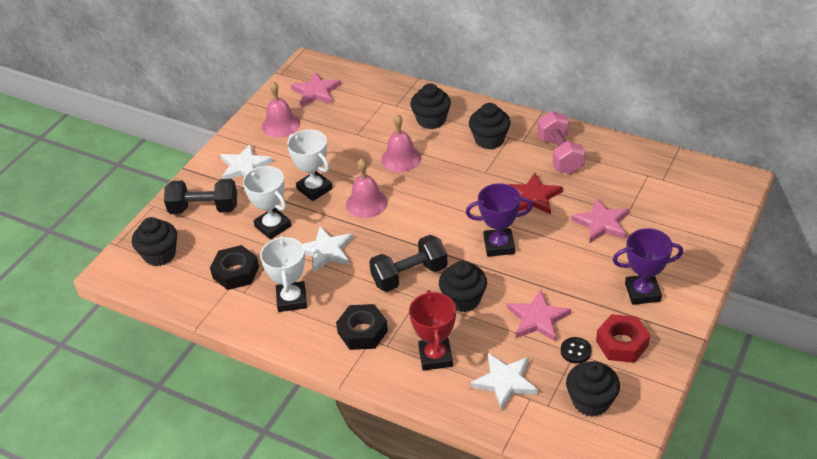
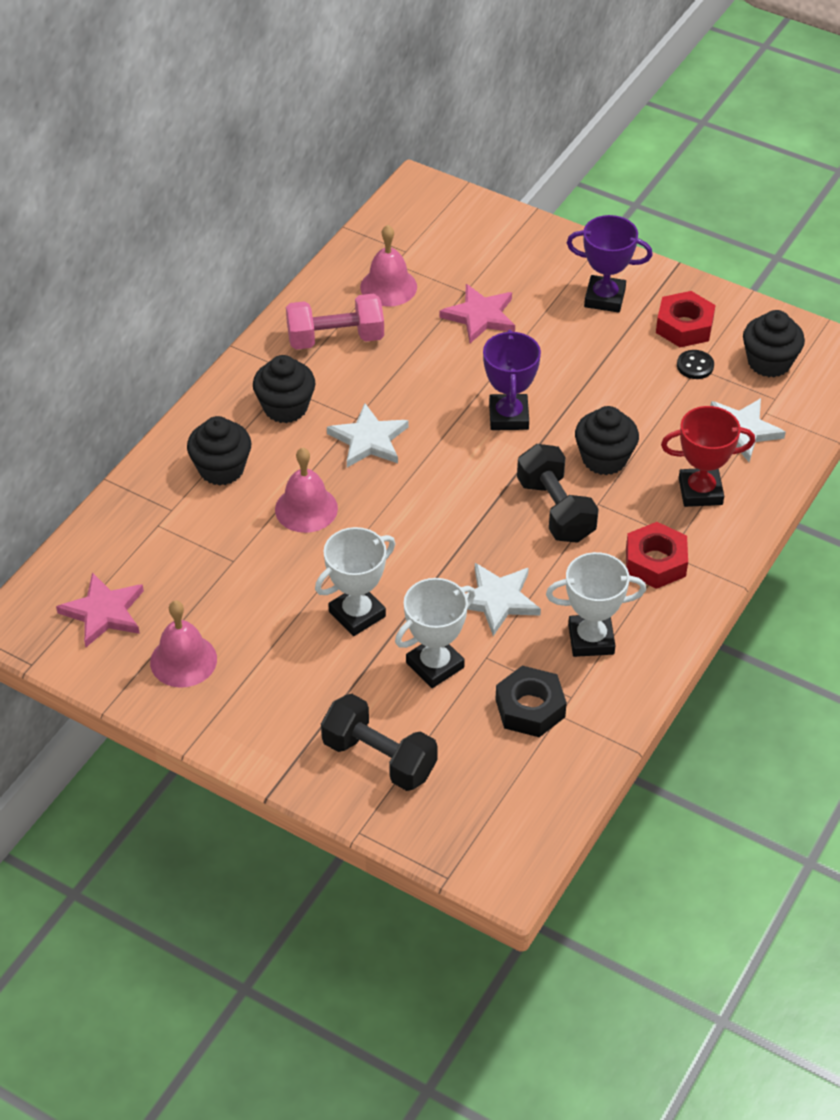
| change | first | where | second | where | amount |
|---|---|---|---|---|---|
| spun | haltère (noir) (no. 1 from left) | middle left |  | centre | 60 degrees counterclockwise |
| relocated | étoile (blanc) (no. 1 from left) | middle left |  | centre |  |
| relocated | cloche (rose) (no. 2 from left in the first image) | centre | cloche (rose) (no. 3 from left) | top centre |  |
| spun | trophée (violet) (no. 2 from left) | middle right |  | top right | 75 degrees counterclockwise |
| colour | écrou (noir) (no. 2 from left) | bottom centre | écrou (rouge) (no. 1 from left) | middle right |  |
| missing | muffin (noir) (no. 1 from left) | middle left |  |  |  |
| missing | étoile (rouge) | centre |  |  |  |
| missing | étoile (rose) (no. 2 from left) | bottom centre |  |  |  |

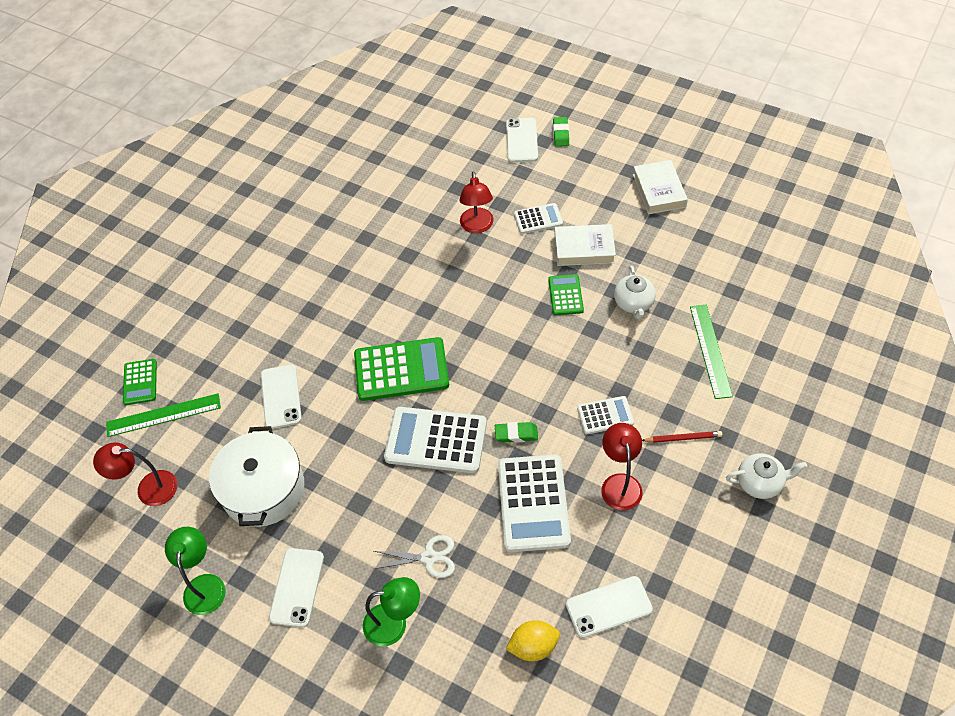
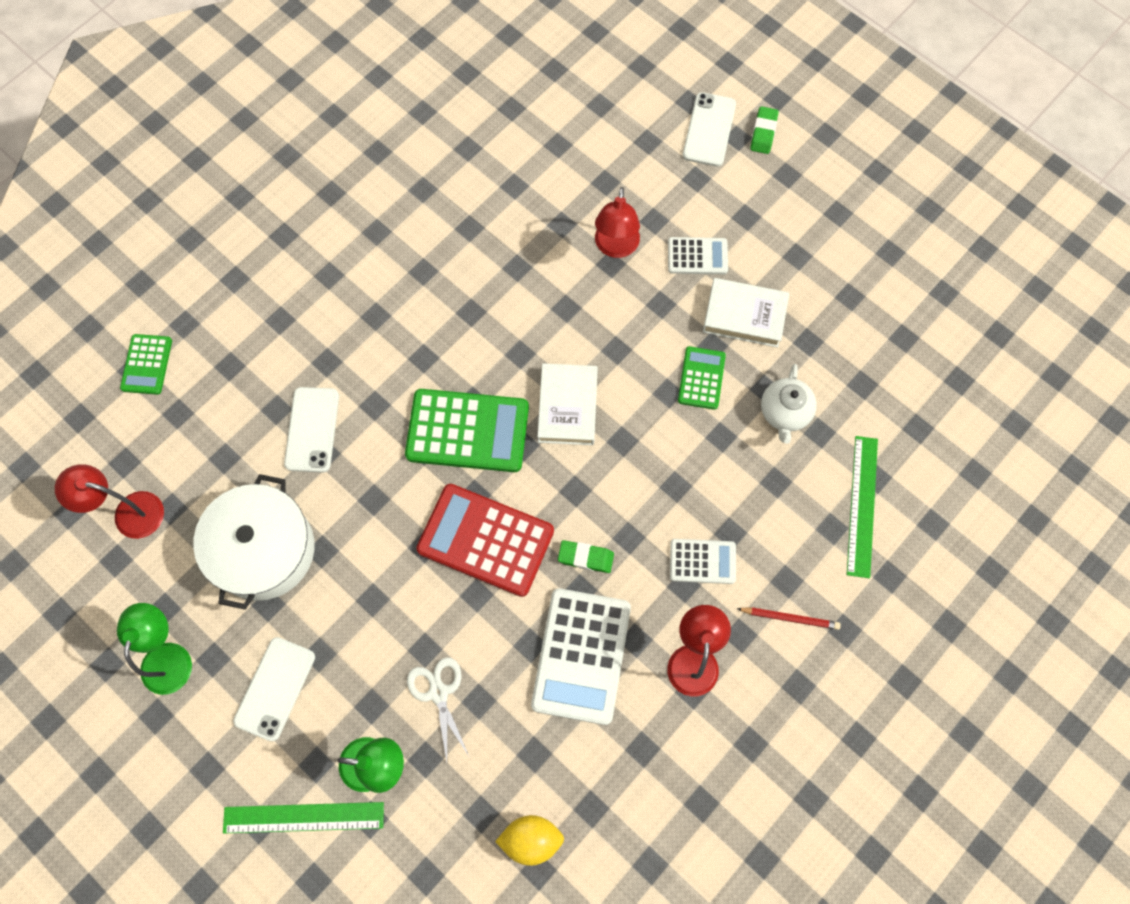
| change | first | where | second | where | amount |
|---|---|---|---|---|---|
| relocated | règle (vert) (no. 1 from left) | middle left |  | bottom left |  |
| spun | ciseaux (blanc) | bottom centre |  | bottom centre | 120 degrees counterclockwise |
| colour | calculatrice (blanc) (no. 1 from left) | centre | calculatrice (rouge) | centre |  |
| relocated | livre (blanc) (no. 2 from left in the first image) | top right | livre (blanc) (no. 1 from left) | centre |  |
| missing | téléphone (blanc) (no. 4 from left) | bottom centre |  |  |  |
| missing | théière (blanc) (no. 2 from left) | middle right |  |  |  |

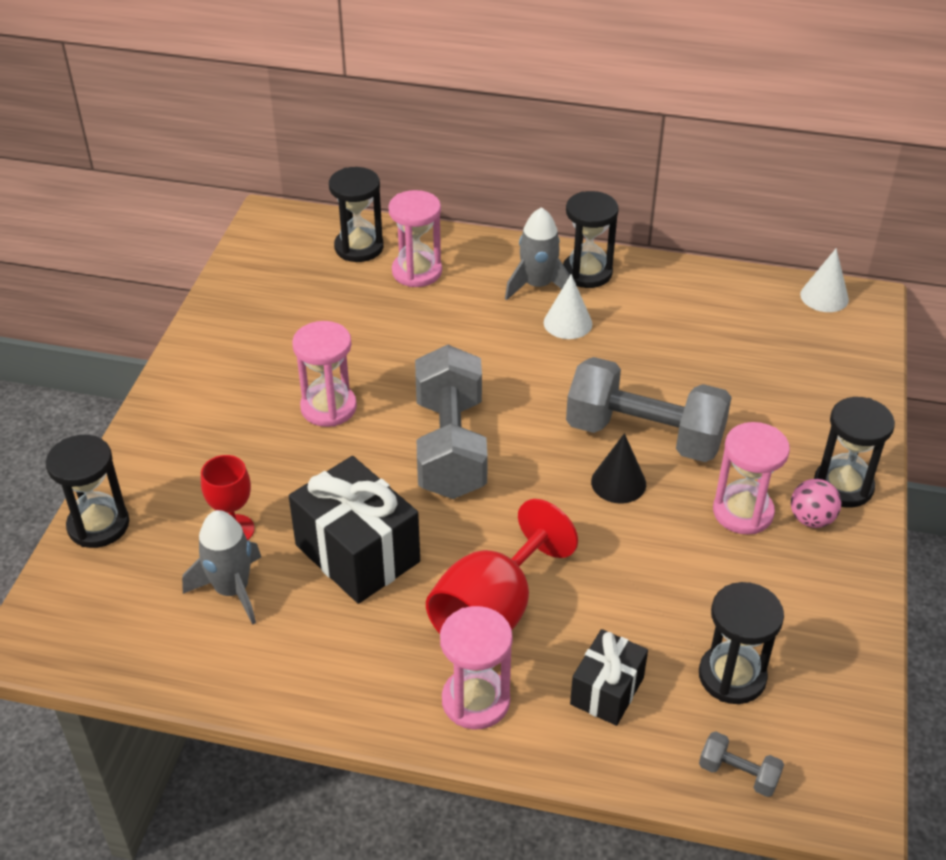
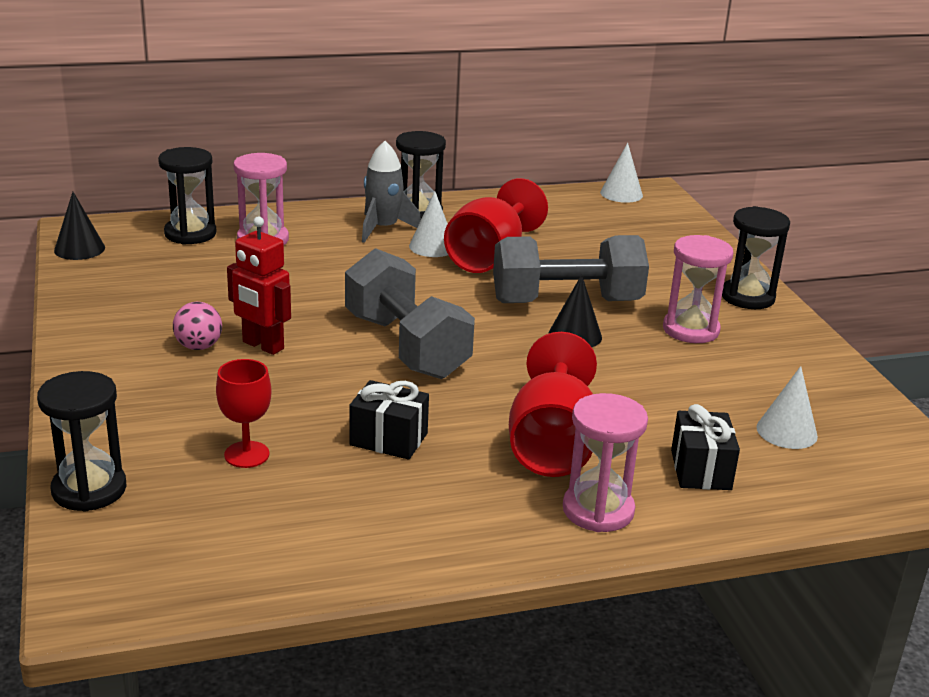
| change | first | where | second | where | amount |
|---|---|---|---|---|---|
| appeared |  |  | cône (noir) (no. 1 from left) | top left |  |
| relocated | balle (rose) | middle right |  | middle left |  |
| exchanged | sablier (rose) (no. 1 from left) | centre | robot (rouge) | middle left |  |
| size | cadeau (noir) (no. 1 from left) | centre |  | centre | x0.59 |
| appeared |  |  | verre à pied (rouge) (no. 2 from left) | top centre |  |
| exchanged | sablier (noir) (no. 4 from left) | bottom right | cône (blanc) (no. 3 from left) | middle right |  |
| missing | fusée (gris) (no. 1 from left) | middle left |  |  |  |
| missing | haltère (gris) (no. 3 from left) | bottom right |  |  |  |

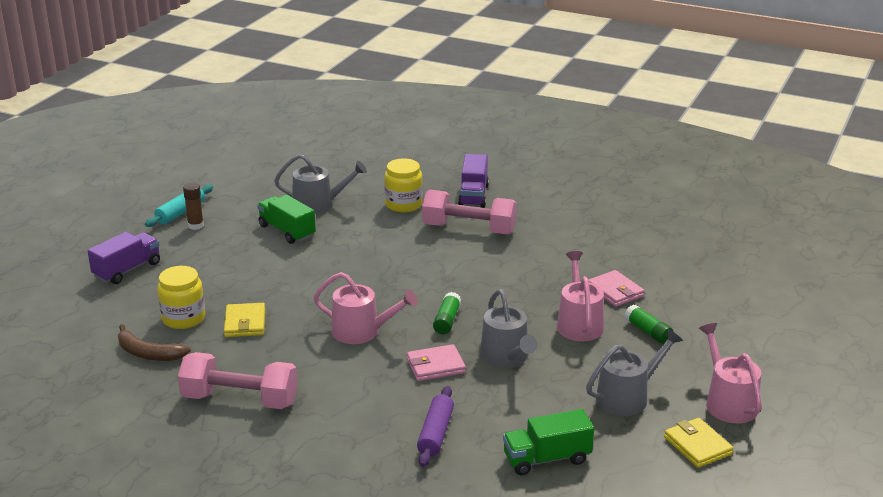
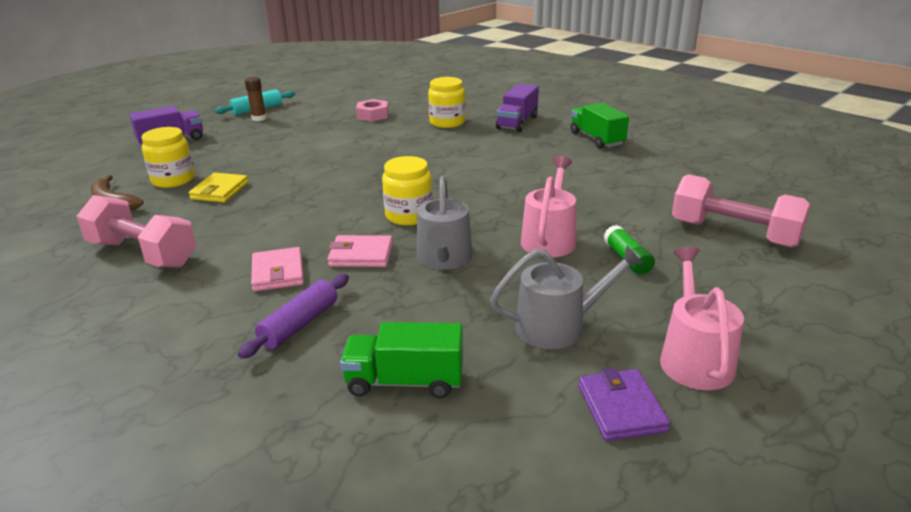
| change | first | where | second | where | amount |
|---|---|---|---|---|---|
| relocated | portefeuille (rose) (no. 2 from left in the first image) | middle right | portefeuille (rose) (no. 1 from left) | middle left |  |
| exchanged | arrosoir (gris) (no. 1 from left) | centre | écrou (rose) | top centre |  |
| exchanged | bâton de colle (vert) (no. 1 from left) | centre | bocal (jaune) (no. 2 from left) | centre |  |
| relocated | camion (vert) (no. 1 from left in the first image) | middle left | camion (vert) (no. 2 from left) | top centre |  |
| colour | portefeuille (jaune) (no. 2 from left) | bottom right | portefeuille (violet) | bottom right |  |
| relocated | haltère (rose) (no. 2 from left) | centre |  | middle right |  |
| missing | arrosoir (rose) (no. 1 from left) | centre |  |  |  |

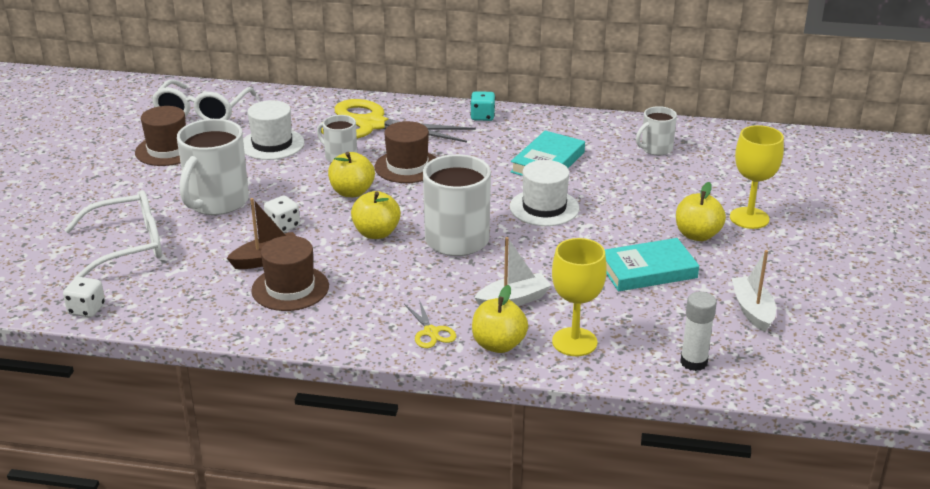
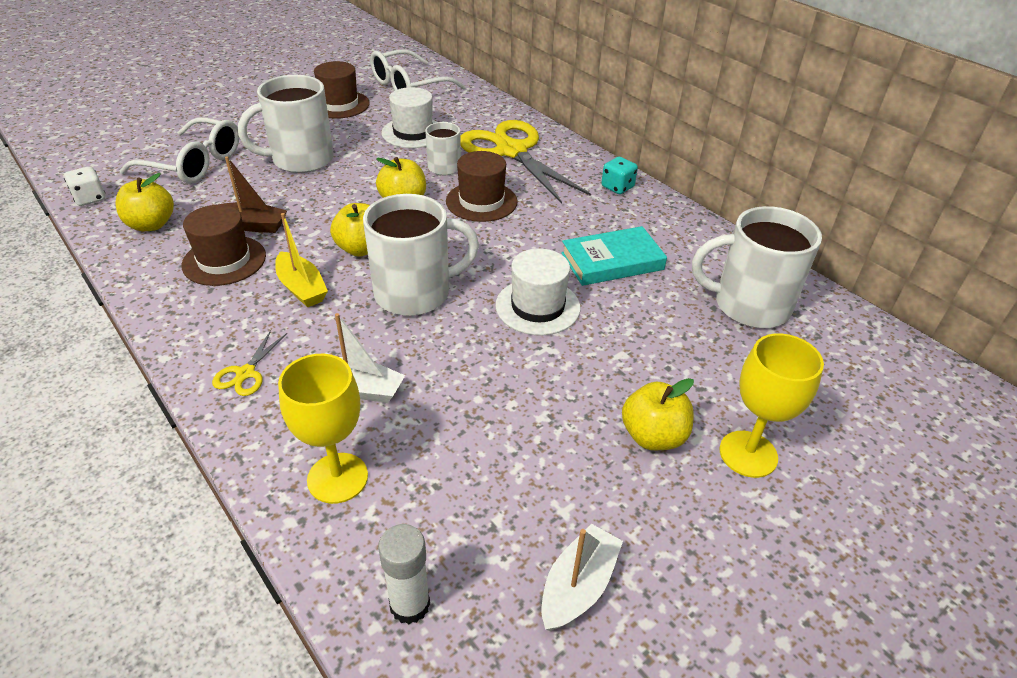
| change | first | where | second | where | amount |
|---|---|---|---|---|---|
| relocated | pomme (jaune) (no. 3 from left in the first image) | centre | pomme (jaune) (no. 1 from left) | top left |  |
| appeared |  |  | bateau (jaune) | middle left |  |
| size | tasse (blanc) (no. 4 from left) | top right |  | middle right | x1.81 |
| missing | dé (blanc) (no. 2 from left) | middle left |  |  |  |
| missing | livre (turquoise) (no. 2 from left) | middle right |  |  |  |

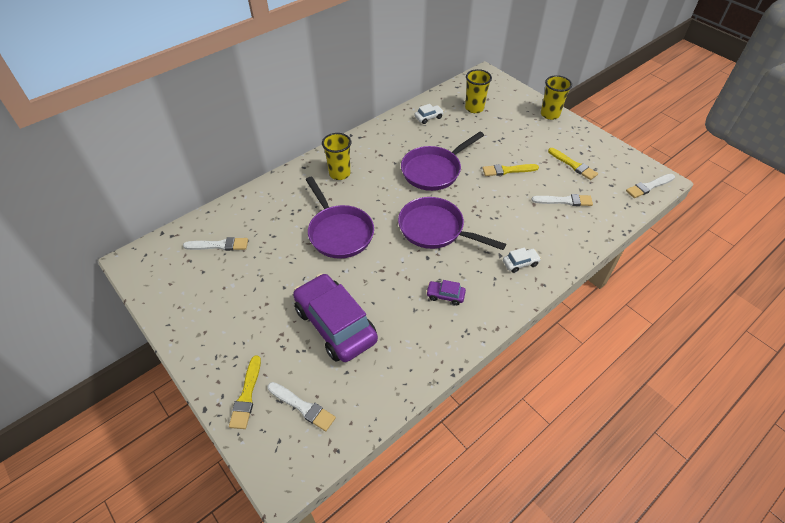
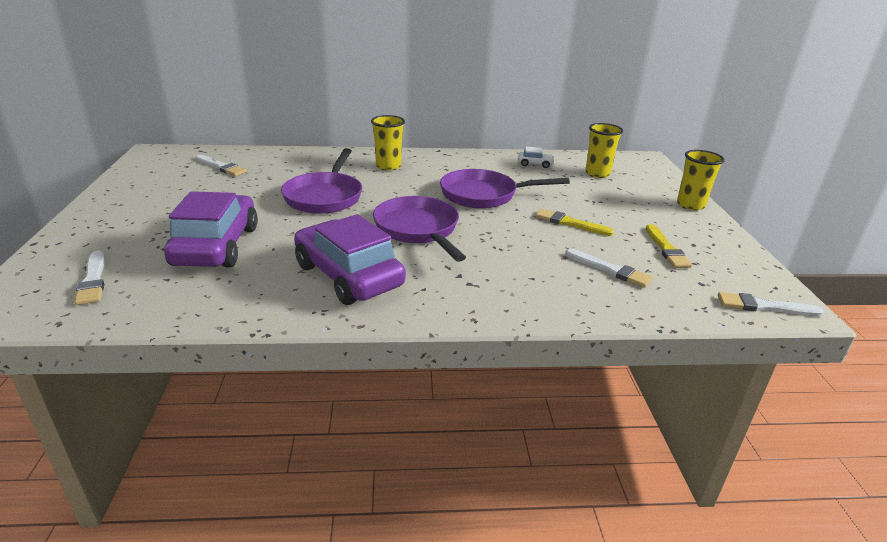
| change | first | where | second | where | amount |
|---|---|---|---|---|---|
| size | voiture (violet) (no. 2 from left) | centre |  | centre | x2.45 |
| missing | pinceau (jaune) (no. 1 from left) | bottom left |  |  |  |
| missing | voiture (blanc) (no. 2 from left) | centre |  |  |  |

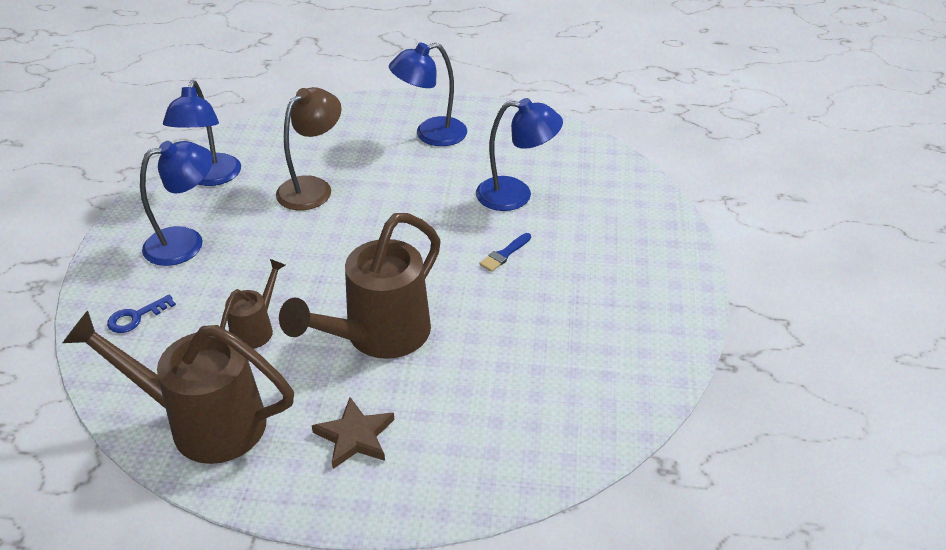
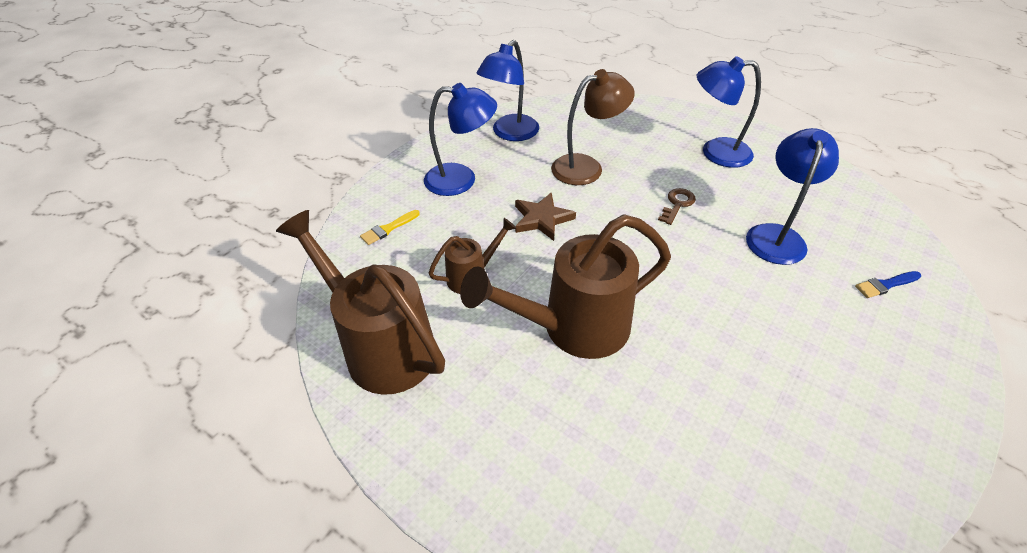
| change | first | where | second | where | amount |
|---|---|---|---|---|---|
| exchanged | clé (bleu) | middle left | pinceau (jaune) | centre |  |
| relocated | étoile (marron) | bottom centre |  | centre |  |
| appeared |  |  | clé (marron) | centre |  |
| spun | lampe (bleu) (no. 4 from left) | top centre |  | middle right | 105 degrees counterclockwise |
| relocated | pinceau (bleu) | centre |  | middle right |  |

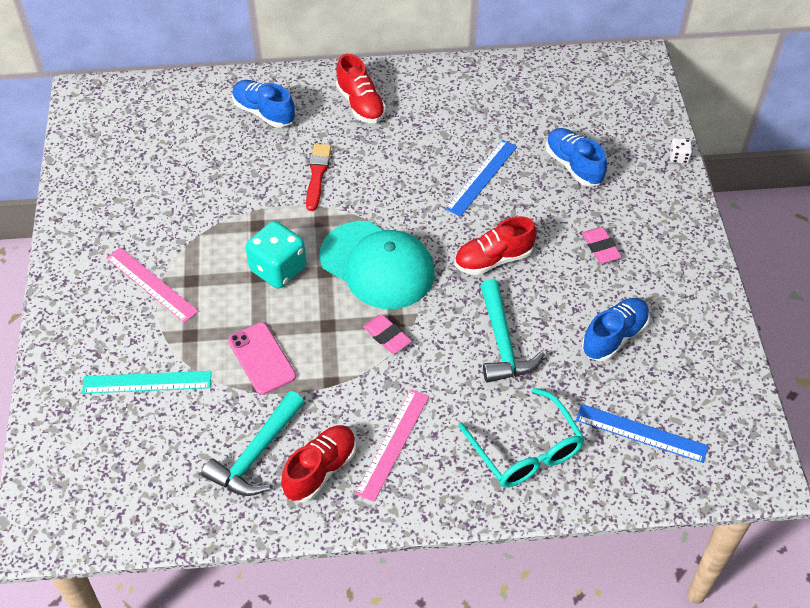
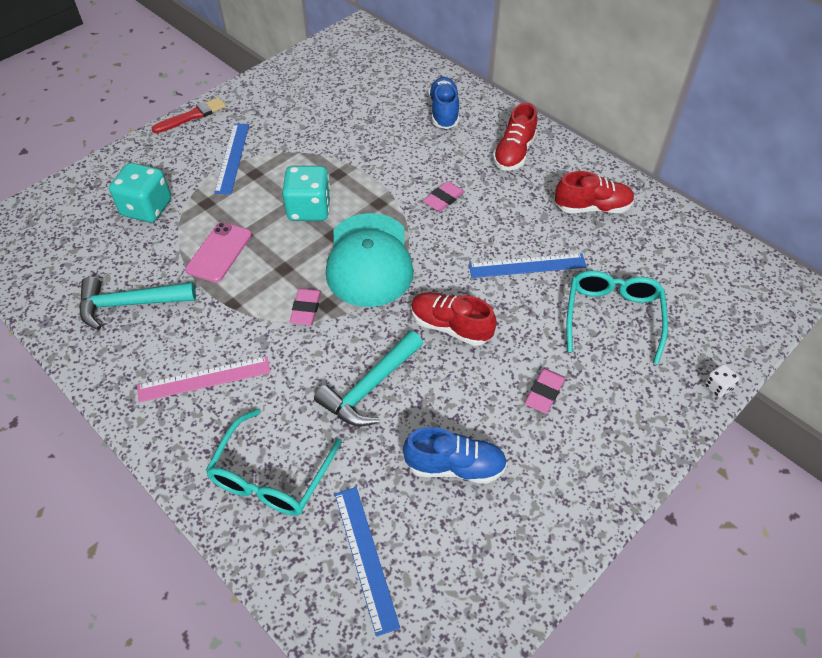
| change | first | where | second | where | amount |
|---|---|---|---|---|---|
| exchanged | règle (turquoise) | middle left | dé (turquoise) (no. 1 from left) | top left |  |
| relocated | pinceau (rouge) | top centre |  | top left |  |
| colour | règle (rose) (no. 1 from left) | middle left | règle (bleu) (no. 1 from left) | top left |  |
| appeared |  |  | gomme (rose) (no. 2 from left) | top centre |  |
| relocated | chaussure (rouge) (no. 1 from left in the first image) | bottom centre | chaussure (rouge) (no. 3 from left) | top right |  |
| exchanged | chaussure (bleu) (no. 2 from left) | top right | lunettes (turquoise) (no. 2 from left) | middle right |  |

